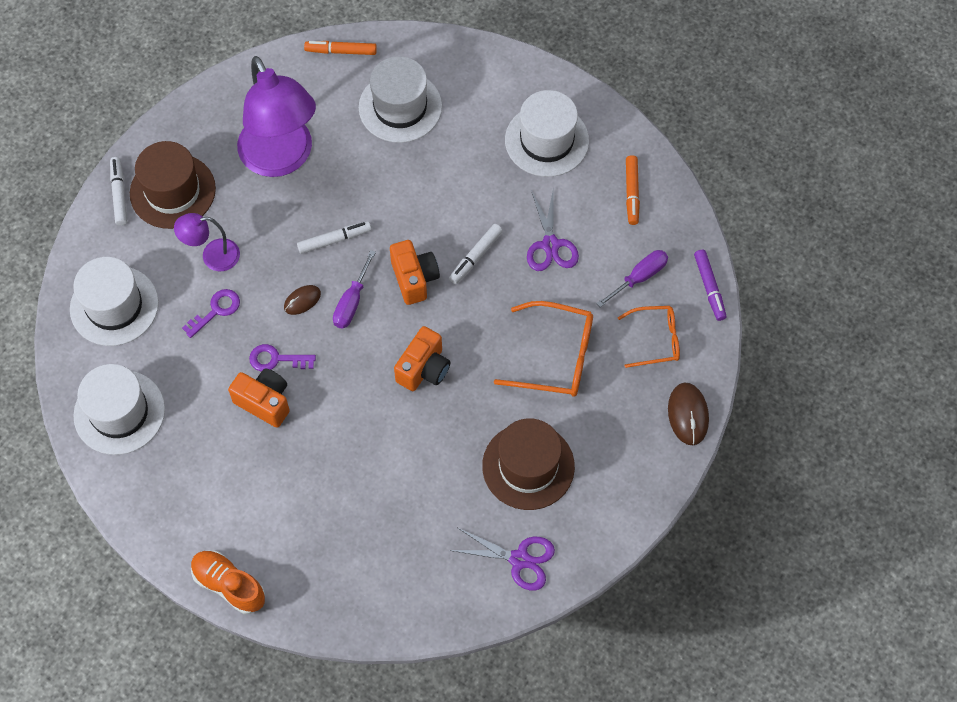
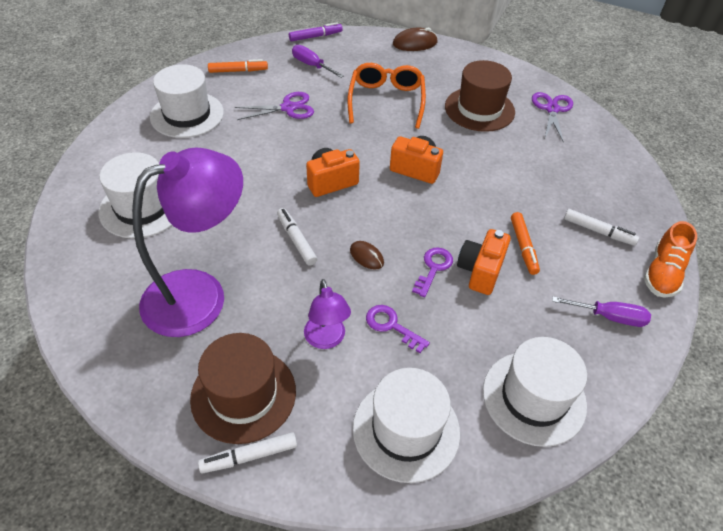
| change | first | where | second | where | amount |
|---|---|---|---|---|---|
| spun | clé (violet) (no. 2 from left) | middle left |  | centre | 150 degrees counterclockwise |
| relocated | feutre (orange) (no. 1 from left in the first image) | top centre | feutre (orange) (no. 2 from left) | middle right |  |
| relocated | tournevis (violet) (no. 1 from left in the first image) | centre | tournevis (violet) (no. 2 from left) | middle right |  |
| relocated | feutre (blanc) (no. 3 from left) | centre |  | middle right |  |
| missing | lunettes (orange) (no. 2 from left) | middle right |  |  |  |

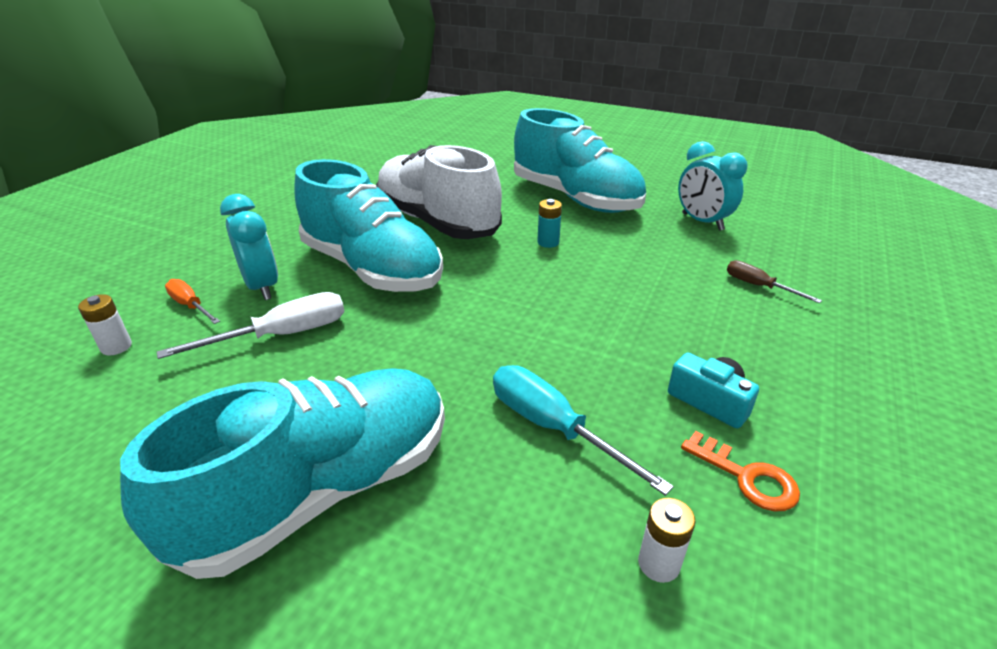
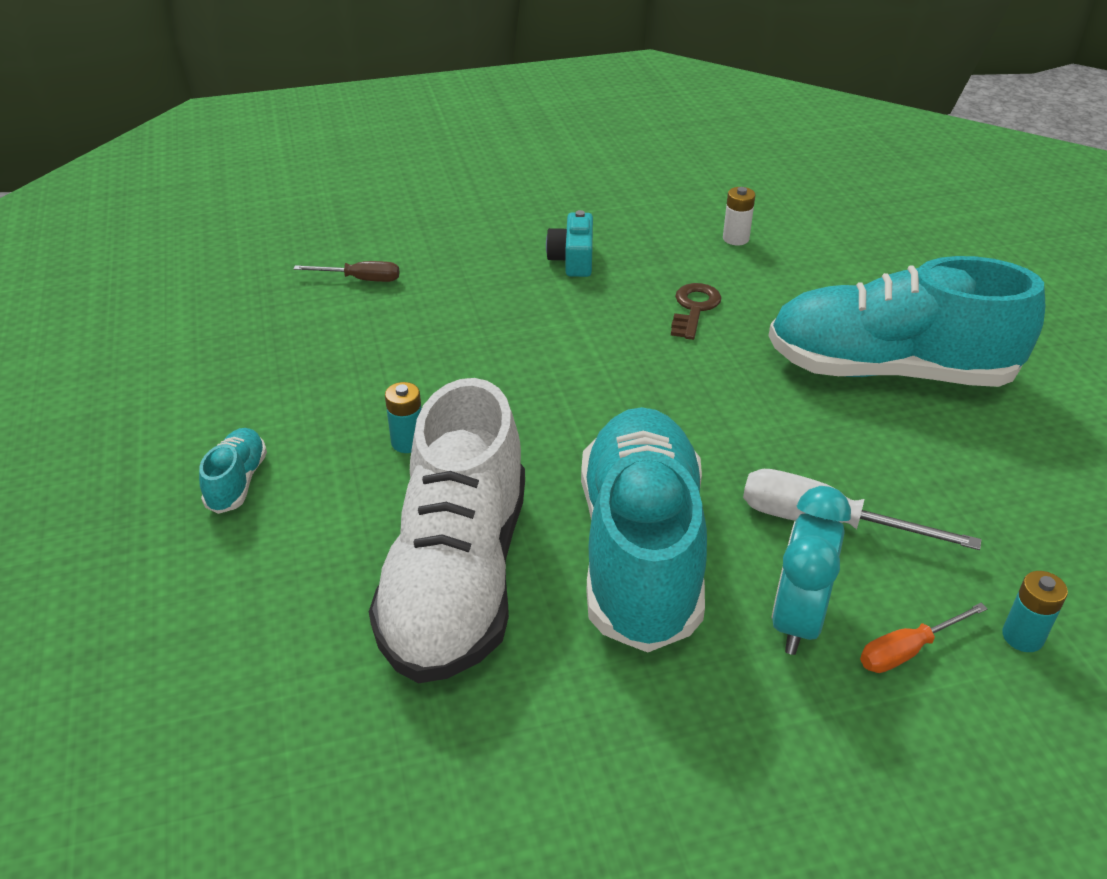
| change | first | where | second | where | amount |
|---|---|---|---|---|---|
| size | chaussure (turquoise) (no. 3 from left in the first image) | top centre | chaussure (turquoise) (no. 1 from left) | middle left | x0.40 |
| spun | tournevis (marron) | middle right |  | top left | 90 degrees counterclockwise |
| exchanged | tournevis (turquoise) | centre | clé (marron) | centre |  |
| spun | tournevis (orange) | middle left |  | bottom right | 60 degrees clockwise |
| colour | pile (blanc) (no. 1 from left) | middle left | pile (turquoise) (no. 2 from left) | bottom right |  |
| missing | réveil (turquoise) (no. 2 from left) | top right |  |  |  |
| missing | clé (orange) | bottom right |  |  |  |

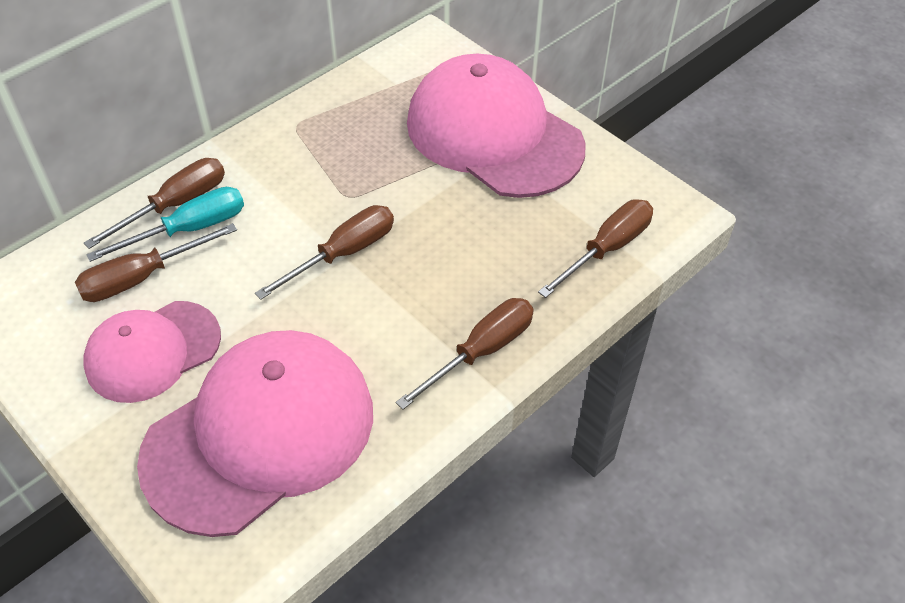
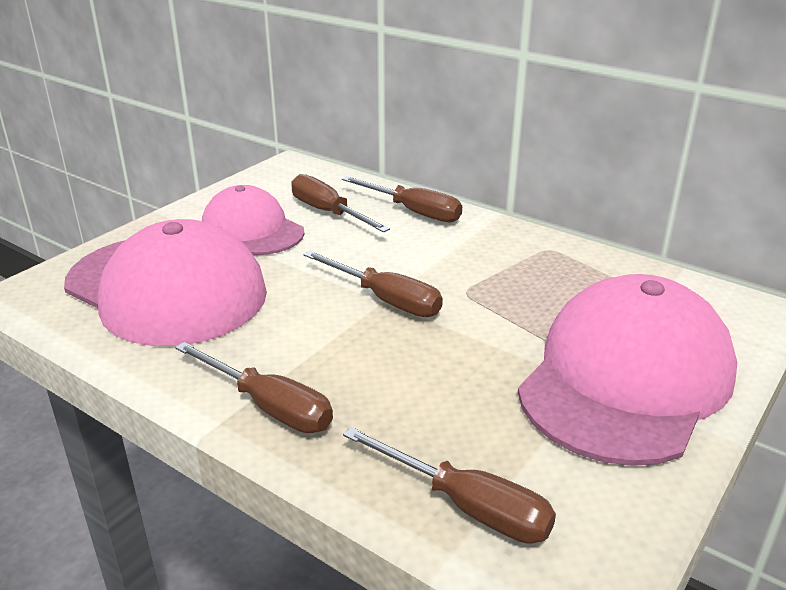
| change | first | where | second | where | amount |
|---|---|---|---|---|---|
| missing | tournevis (turquoise) | middle left |  |  |  |

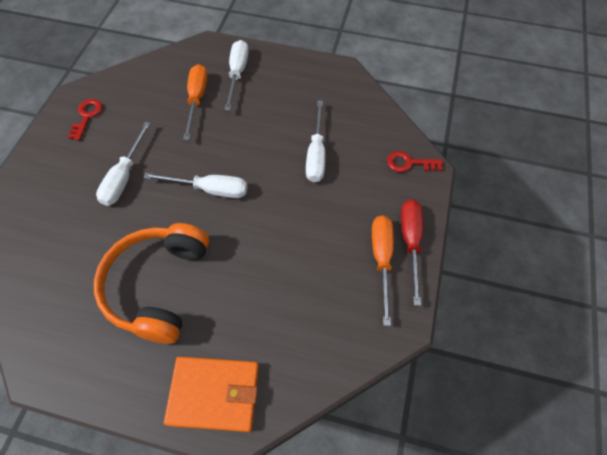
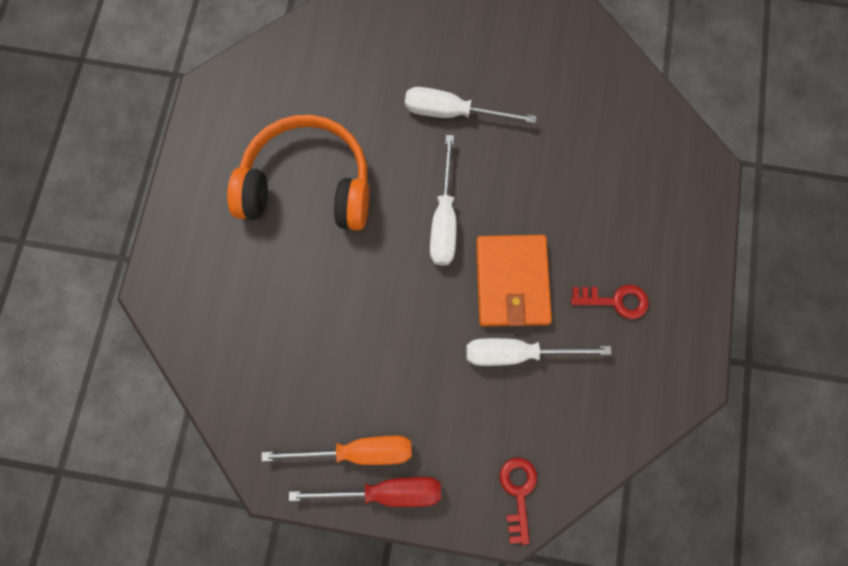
| change | first | where | second | where | amount |
|---|---|---|---|---|---|
| relocated | portefeuille (orange) | bottom centre |  | centre |  |
| relocated | clé (rouge) (no. 1 from left in the first image) | top left | clé (rouge) (no. 2 from left) | middle right |  |
| missing | tournevis (orange) (no. 1 from left) | top left |  |  |  |
| missing | tournevis (blanc) (no. 3 from left) | top centre |  |  |  |

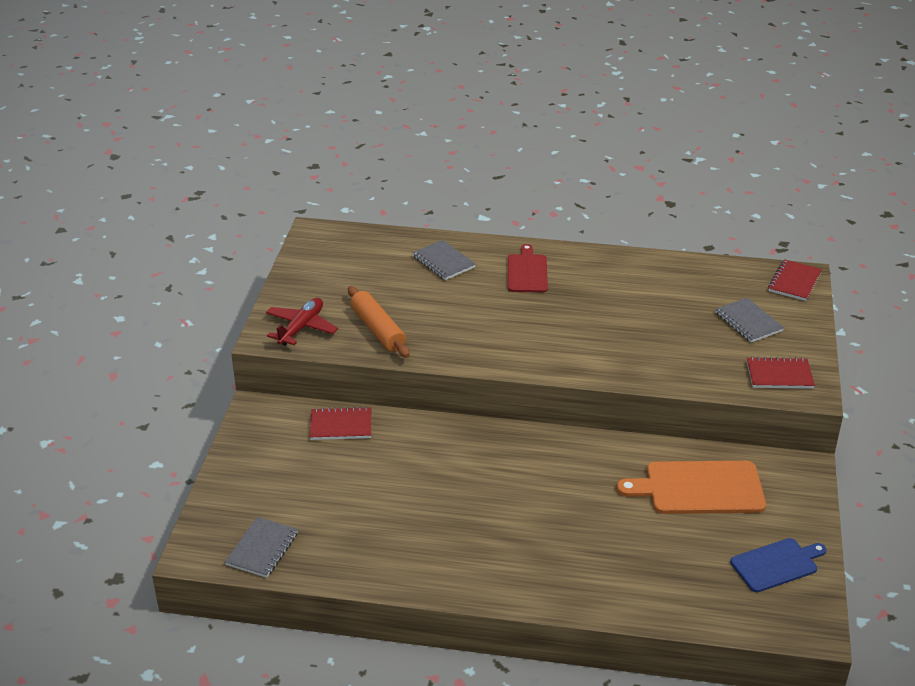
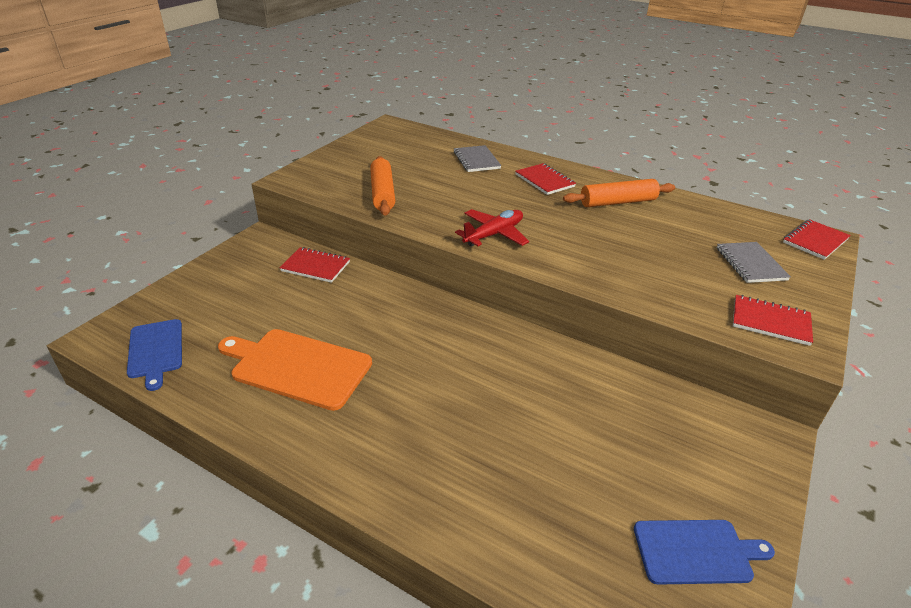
| change | first | where | second | where | amount |
|---|---|---|---|---|---|
| exchanged | carnet (gris) (no. 1 from left) | bottom left | planche à découper (bleu) (no. 1 from left) | middle left |  |
| relocated | planche à découper (orange) | bottom right |  | middle left |  |
| relocated | avion (rouge) | middle left |  | centre |  |
| exchanged | planche à découper (rouge) | centre | carnet (rouge) (no. 2 from left) | top centre |  |
| appeared |  |  | rouleau à pâtisserie (orange) (no. 2 from left) | top right |  |

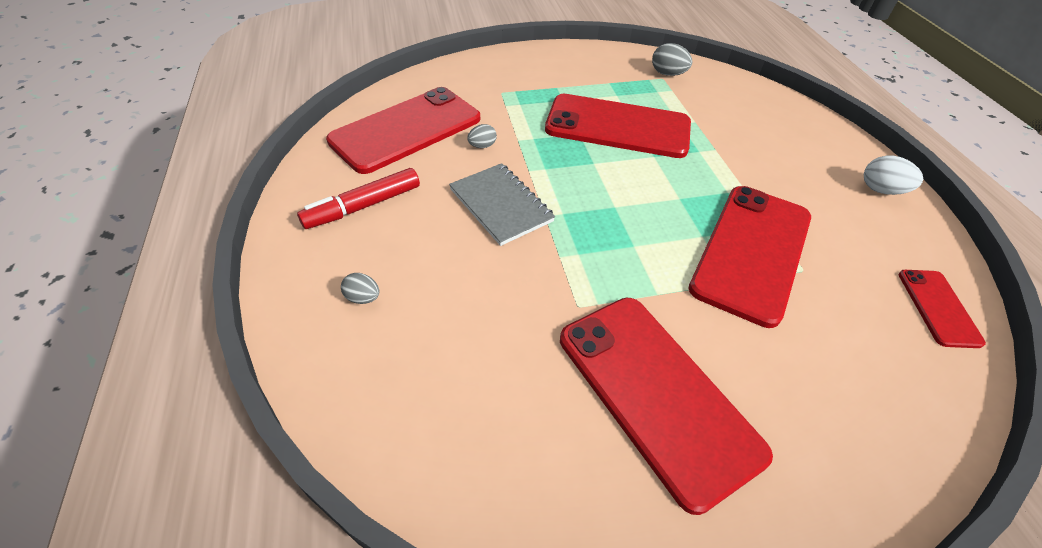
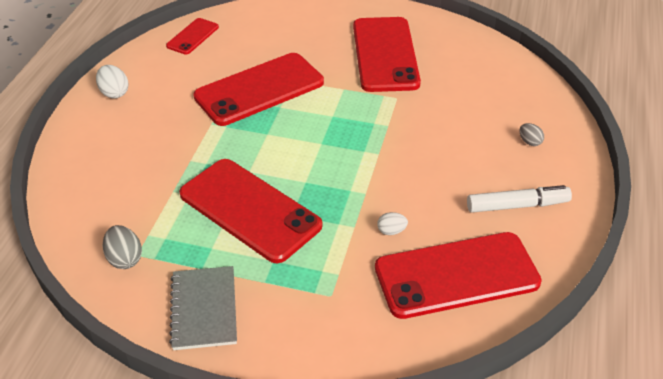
| change | first | where | second | where | amount |
|---|---|---|---|---|---|
| relocated | carnet (gris) | centre |  | bottom left |  |
| colour | œuf (gris) (no. 2 from left) | top centre | œuf (blanc) (no. 2 from left) | centre |  |
| colour | feutre (rouge) | centre | feutre (blanc) | middle right |  |

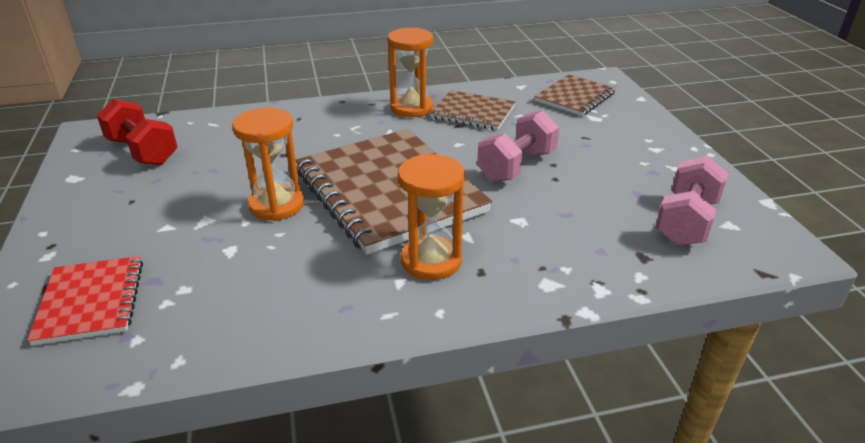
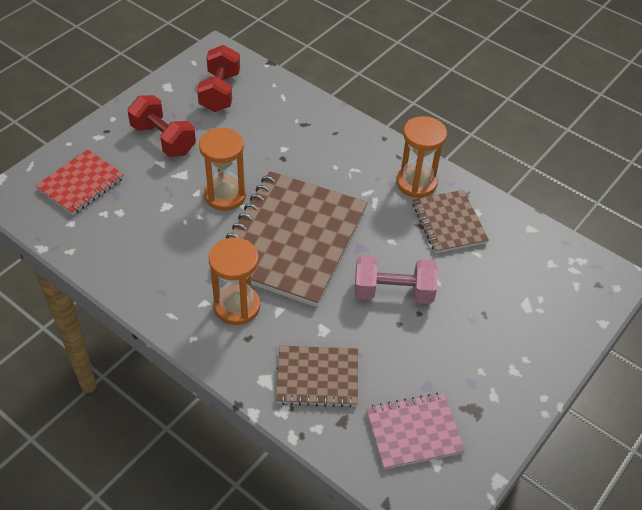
| change | first | where | second | where | amount |
|---|---|---|---|---|---|
| appeared |  |  | haltère (rouge) (no. 1 from left) | top left |  |
| relocated | carnet (marron) (no. 3 from left in the first image) | top centre | carnet (marron) (no. 2 from left) | bottom centre |  |
| exchanged | haltère (rose) (no. 2 from left) | middle right | carnet (rose) | bottom centre |  |

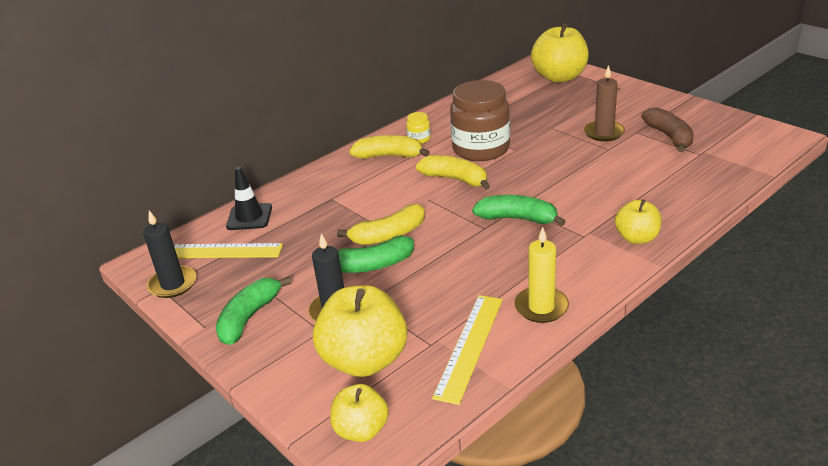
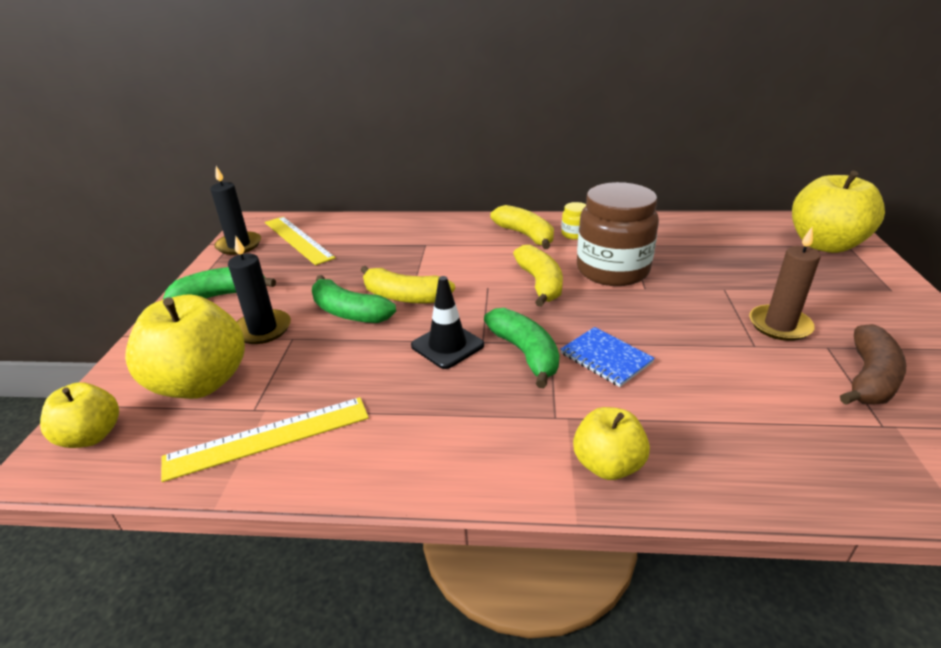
| change | first | where | second | where | amount |
|---|---|---|---|---|---|
| relocated | cône de chantier (noir) | middle left |  | centre |  |
| appeared |  |  | carnet (bleu) | centre |  |
| missing | bougie (jaune) | centre |  |  |  |

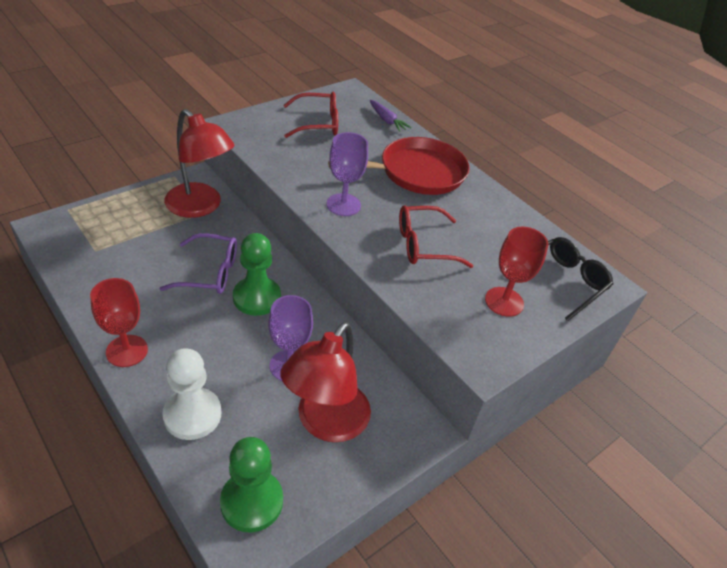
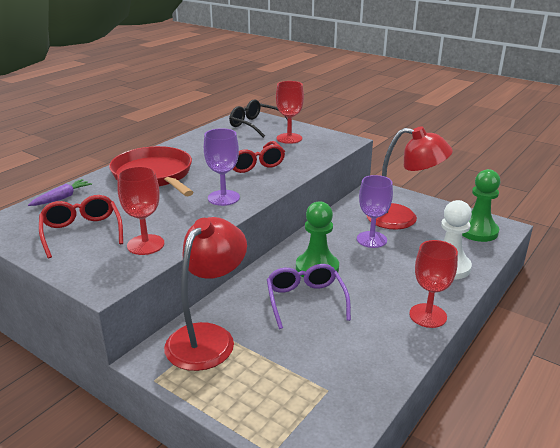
| change | first | where | second | where | amount |
|---|---|---|---|---|---|
| appeared |  |  | verre à pied (rouge) (no. 1 from left) | middle left |  |

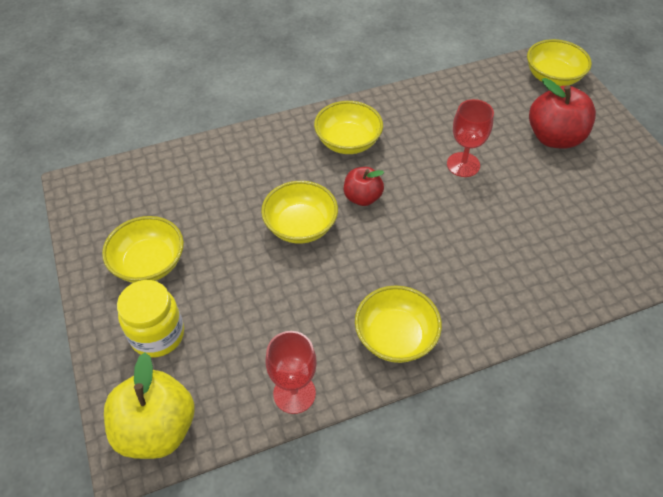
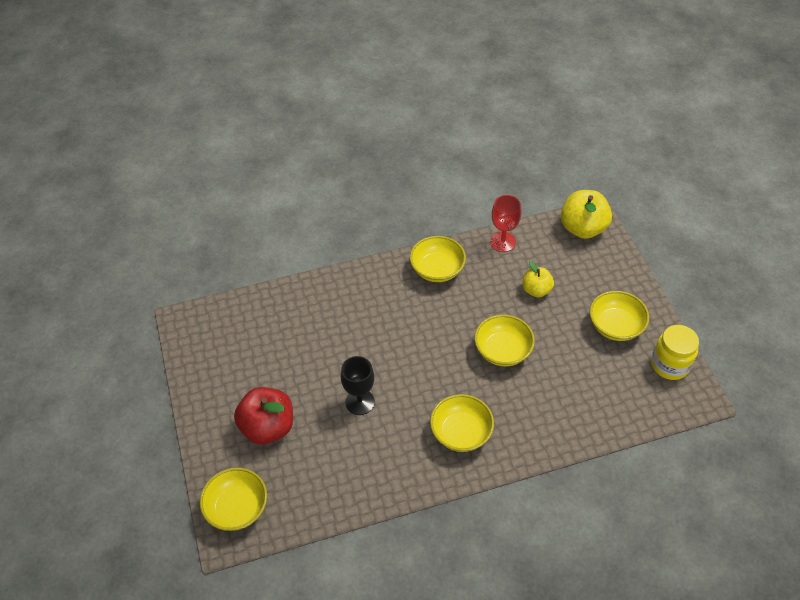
| change | first | where | second | where | amount |
|---|---|---|---|---|---|
| colour | verre à pied (rouge) (no. 2 from left) | top right | verre à pied (noir) | centre |  |
| appeared |  |  | pomme (jaune) (no. 1 from left) | middle right |  |
| relocated | bocal (jaune) | middle left |  | middle right |  |
| missing | pomme (rouge) (no. 1 from left) | centre |  |  |  |

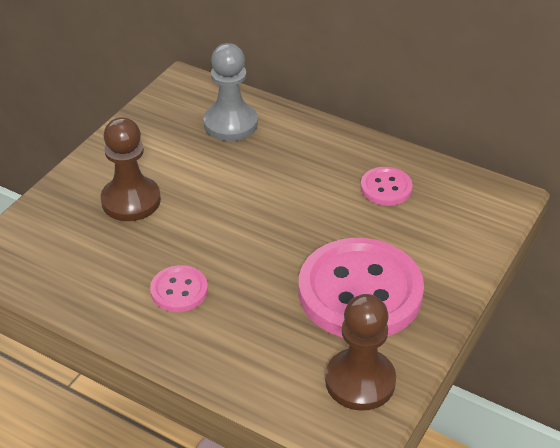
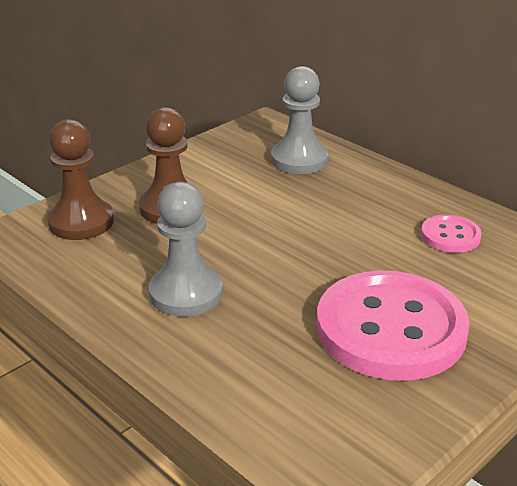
| change | first | where | second | where | amount |
|---|---|---|---|---|---|
| relocated | pion (marron) (no. 2 from left in the first image) | bottom centre | pion (marron) (no. 1 from left) | middle left |  |
| exchanged | bouton (rose) (no. 1 from left) | middle left | pion (gris) (no. 1 from left) | centre |  |

